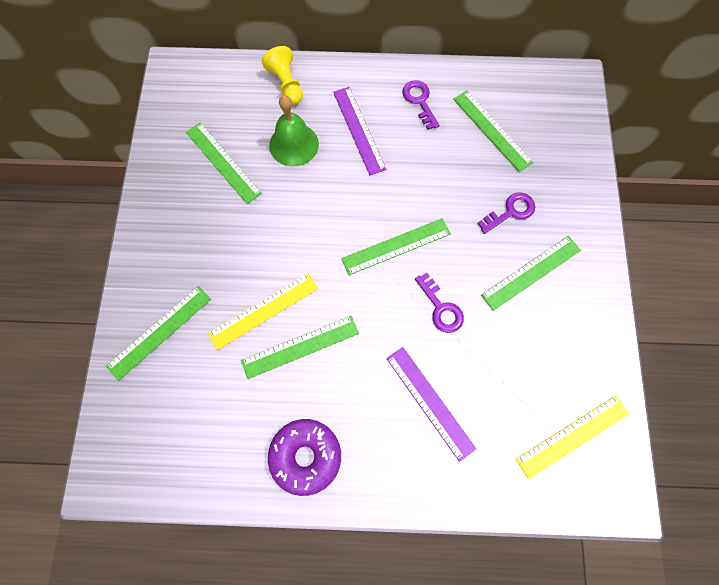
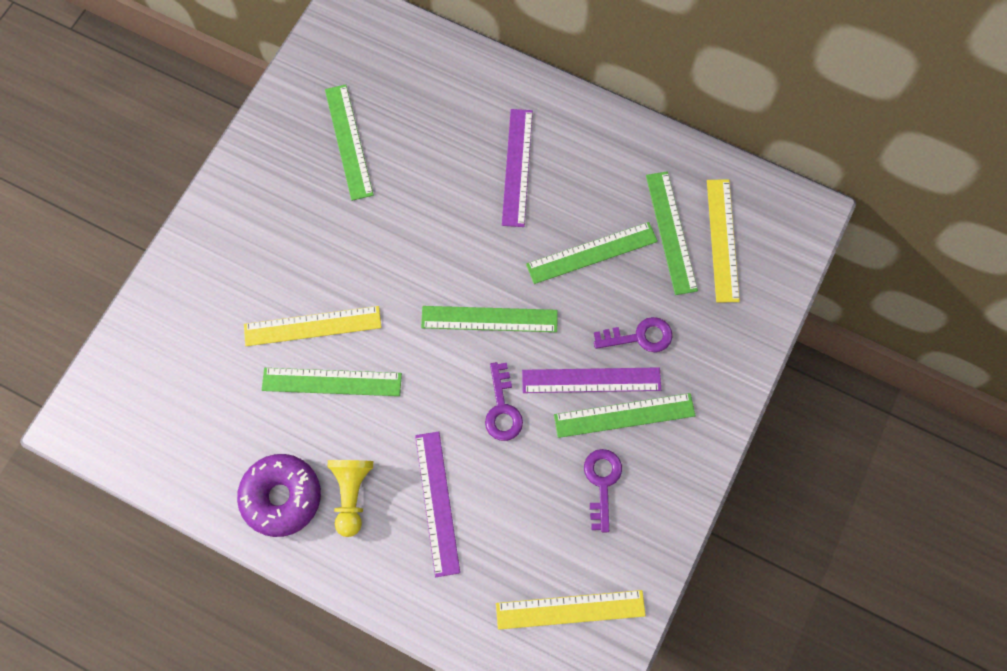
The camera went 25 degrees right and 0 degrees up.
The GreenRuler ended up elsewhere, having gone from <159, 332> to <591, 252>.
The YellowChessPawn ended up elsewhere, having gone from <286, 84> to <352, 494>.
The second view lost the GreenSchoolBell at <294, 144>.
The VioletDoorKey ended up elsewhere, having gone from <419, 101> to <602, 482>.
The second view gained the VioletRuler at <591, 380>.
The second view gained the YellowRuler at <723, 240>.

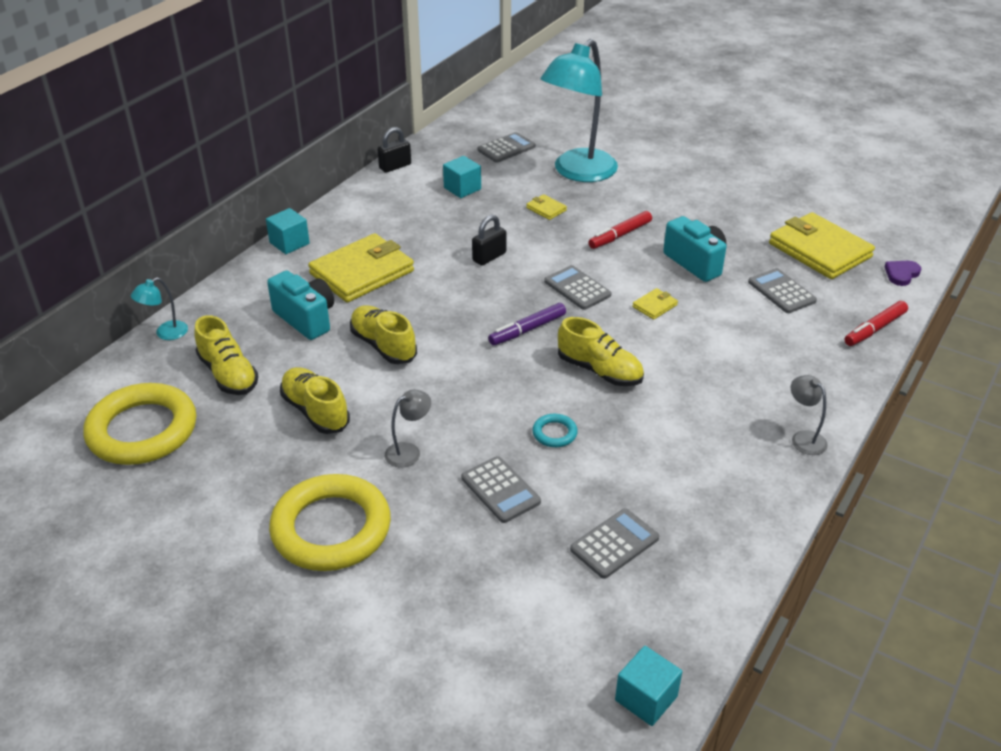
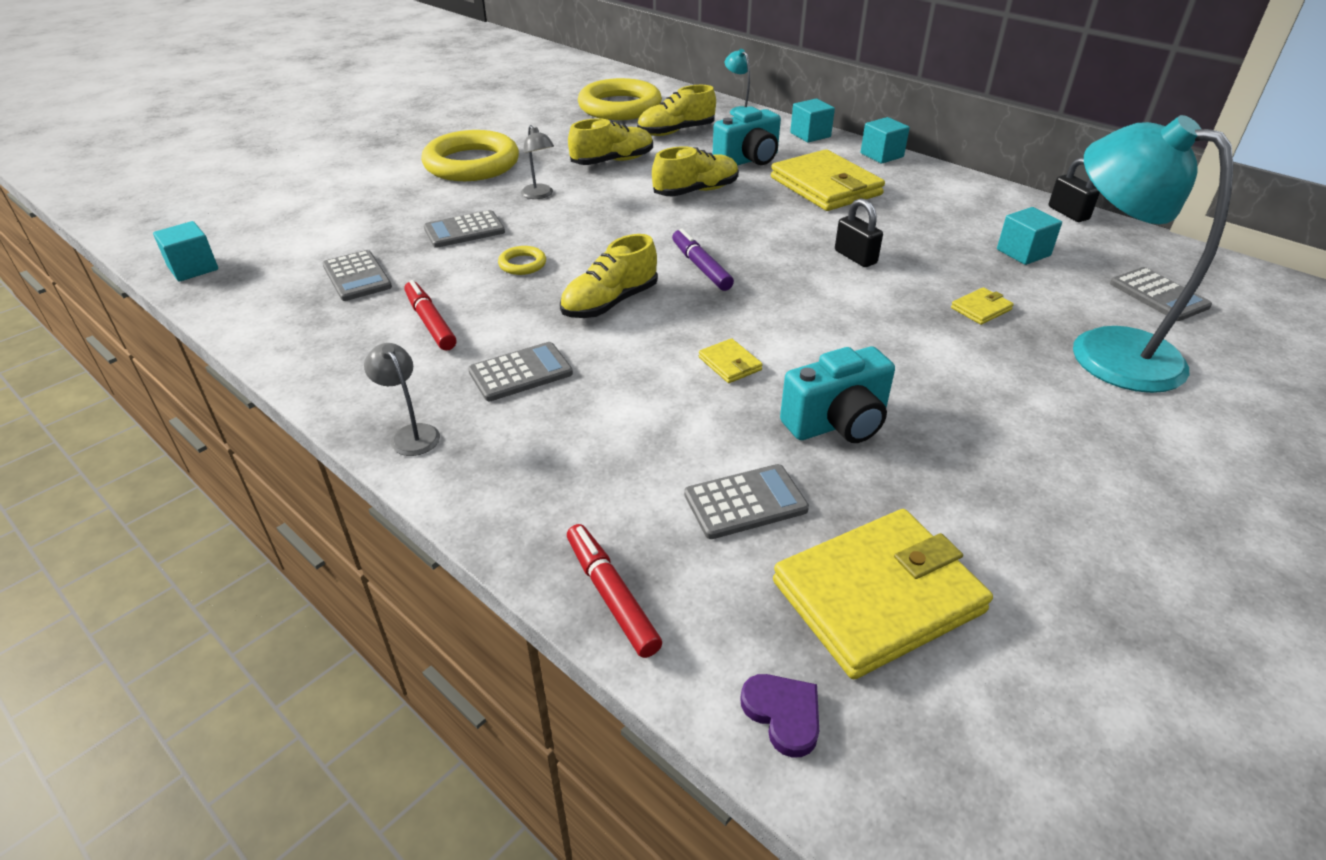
The camera went 100 degrees right and 0 degrees up.
What was the AquaTorus at <554, 433> turned into the YellowTorus at <522, 264>.
The GreyAddingMachine ended up elsewhere, having gone from <577, 288> to <520, 373>.
The CrimsonFeltPen ended up elsewhere, having gone from <620, 235> to <430, 322>.
The GreyDeskLamp at <803, 438> ended up facing another way, 105 degrees counterclockwise from before.
The second view gained the AquaCube at <810, 135>.

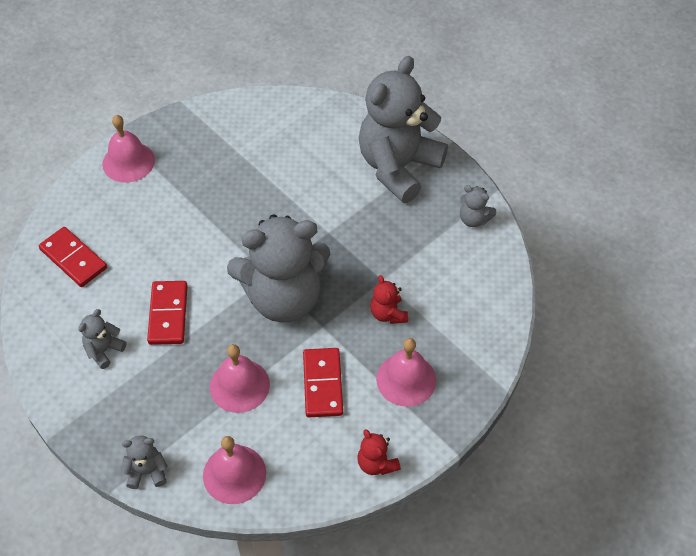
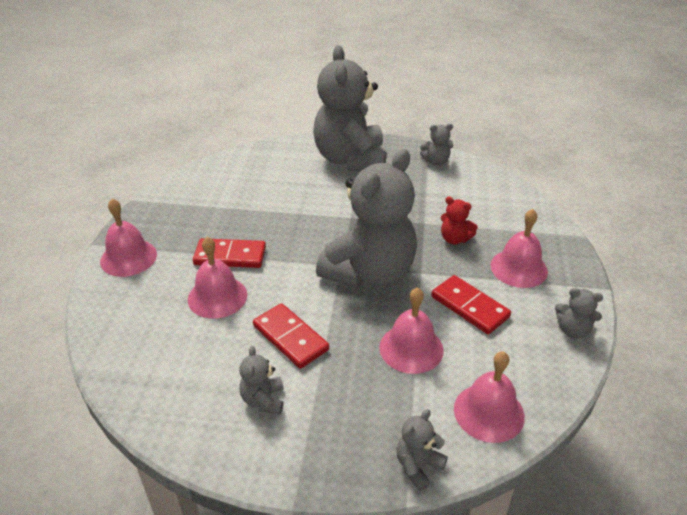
The camera went 40 degrees left and 15 degrees down.
The CrimsonDominoPiece ended up elsewhere, having gone from <73, 259> to <230, 256>.
What was the CrimsonStuffedBear at <376, 463> turned into the GreyStuffedBear at <573, 330>.
The second view gained the RosySchoolBell at <217, 297>.

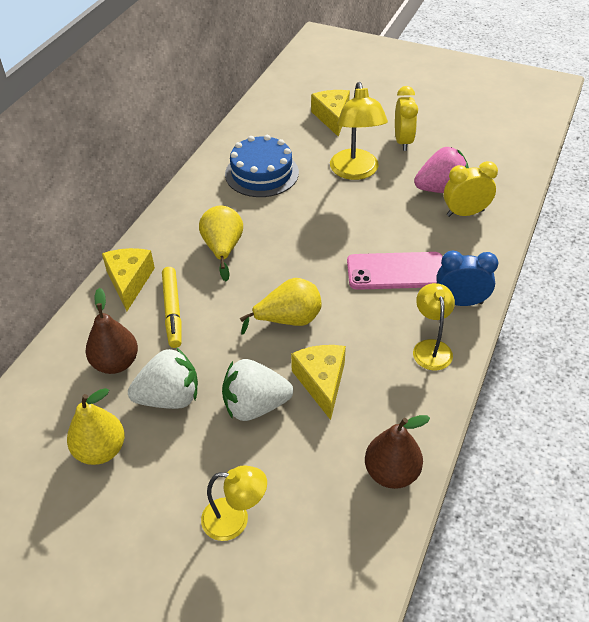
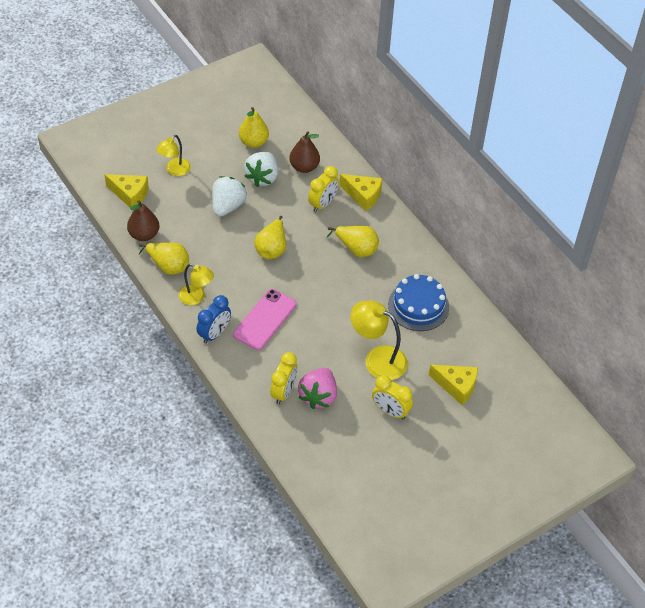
The camera went 120 degrees right and 5 degrees up.
Where the YellowFeltPen stood at <173, 311>, the YellowBedsideClock came to stand at <323, 204>.
The YellowPieceOfCheese ended up elsewhere, having gone from <321, 382> to <130, 194>.
The second view gained the YellowToyPear at <168, 266>.

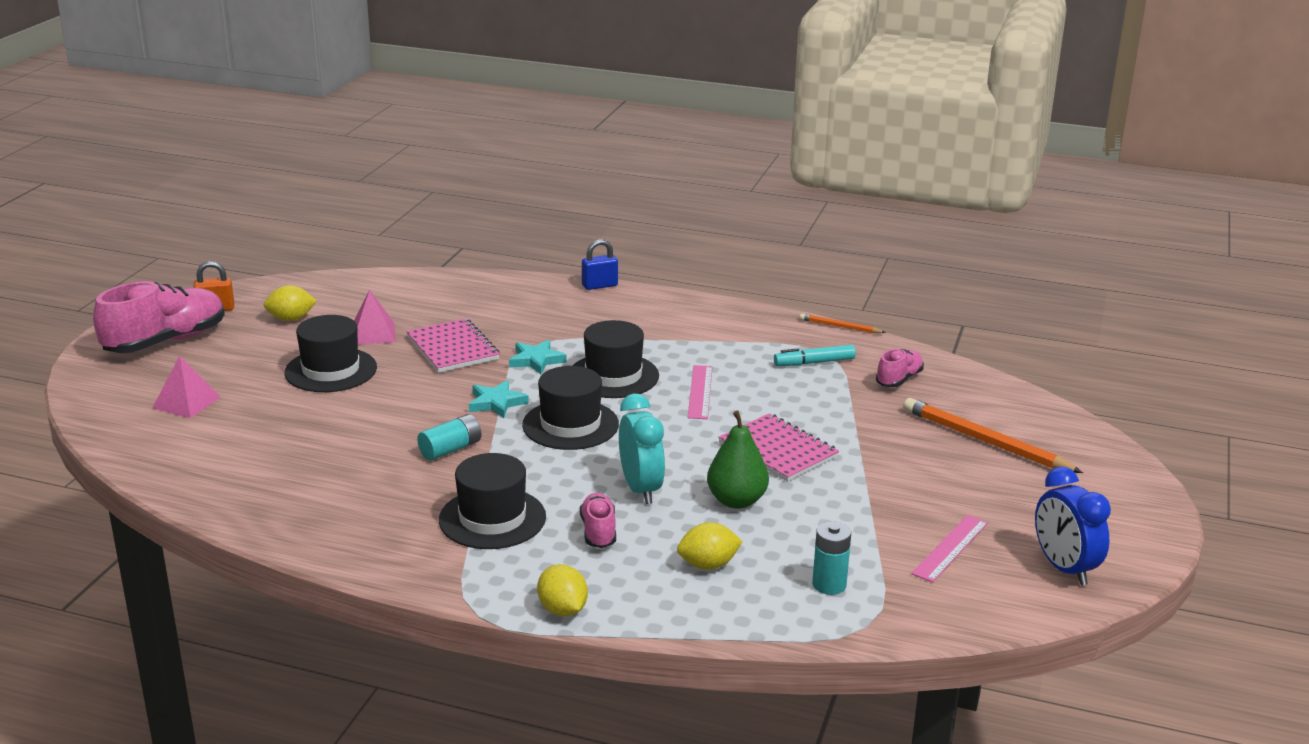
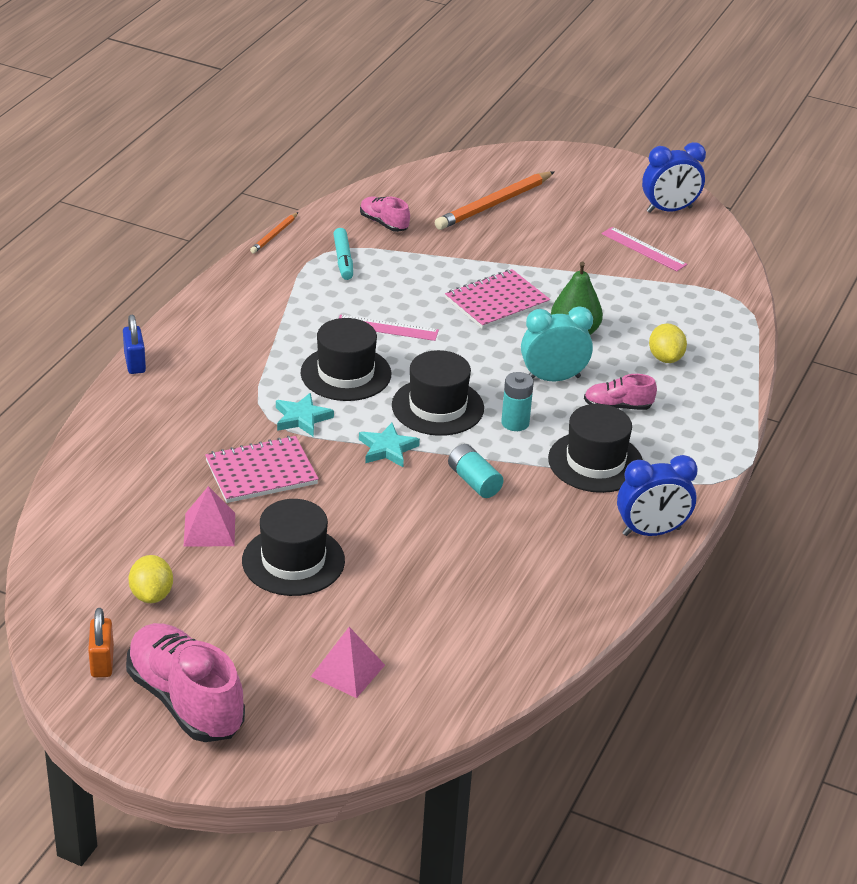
The camera went 85 degrees left and 10 degrees up.
The second view lost the YellowCitrusFruit at <562, 610>.
The AquaAaBattery ended up elsewhere, having gone from <829, 585> to <515, 423>.
The second view gained the BlueBedsideClock at <651, 532>.

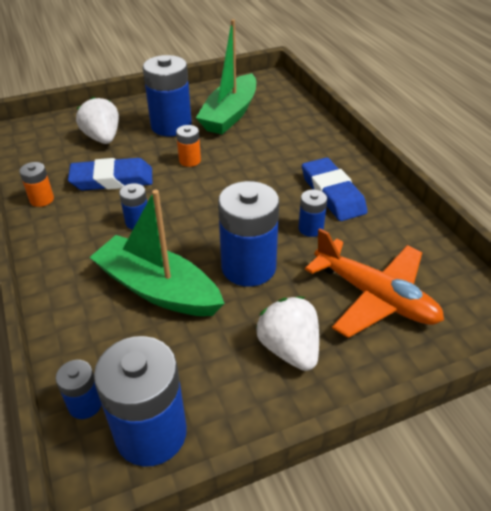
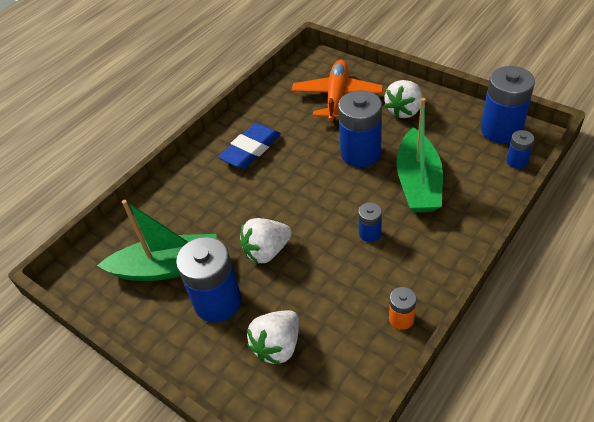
The camera went 115 degrees left and 5 degrees up.
The second view lost the BluePencilEraser at <112, 179>.
Where the OrangeColouredAaBattery stood at <190, 160>, the SnowWhiteStrawberry came to stand at <267, 251>.
The second view lost the BlueAaBattery at <310, 228>.

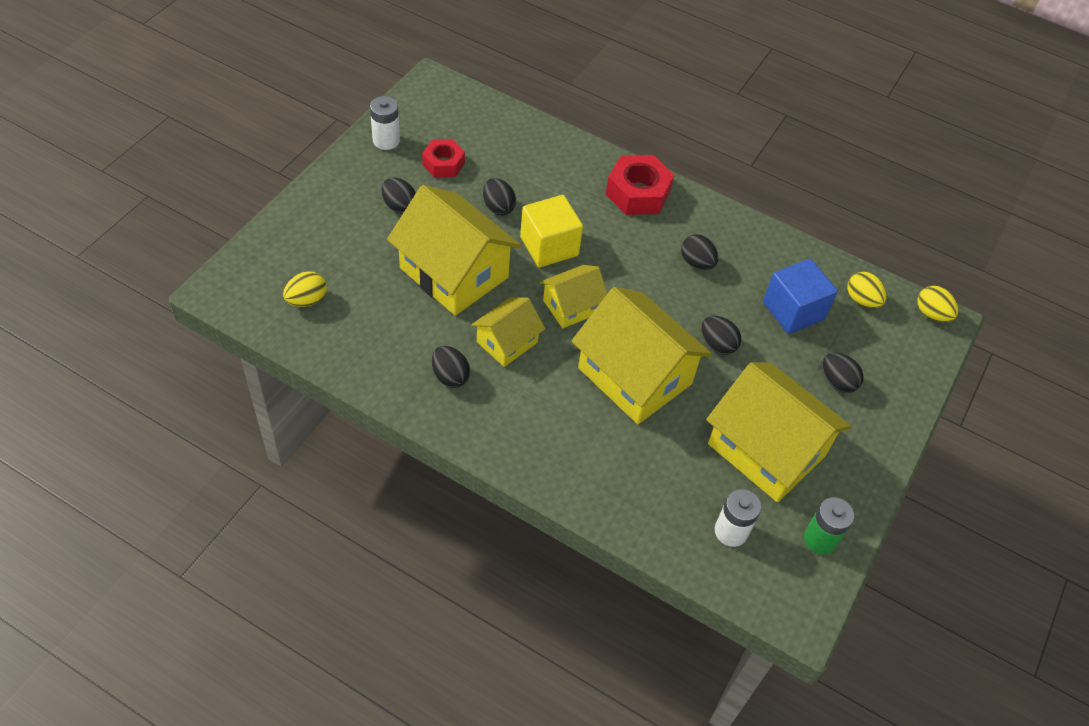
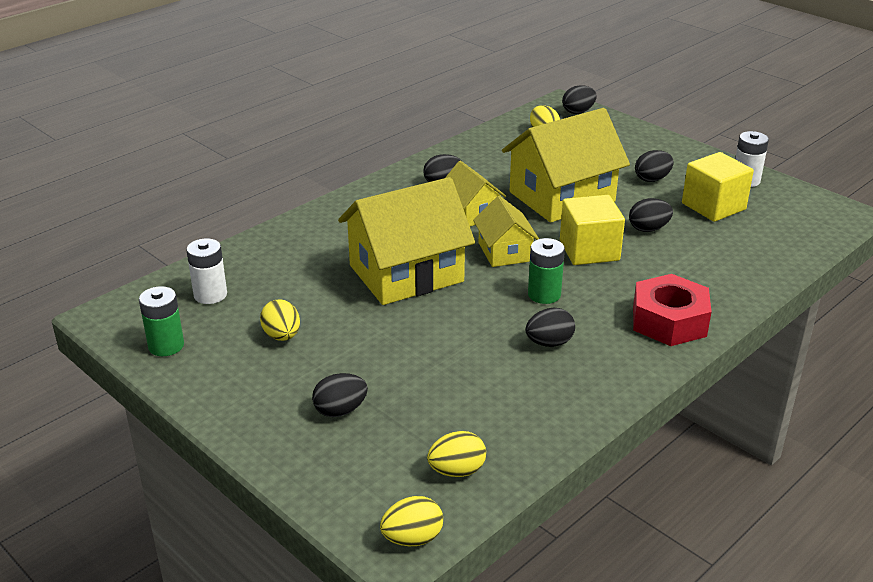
The camera went 110 degrees right and 20 degrees down.
Where the CrimsonHexagonNut stood at <443, 163>, the YellowCube came to stand at <713, 206>.
The JetBlackEgg ended up elsewhere, having gone from <717, 344> to <578, 112>.
Where the YellowHouse stood at <766, 449>, the YellowEgg came to stand at <282, 336>.
The second view lost the BlueCube at <793, 310>.
The second view gained the GreenAaBattery at <544, 294>.

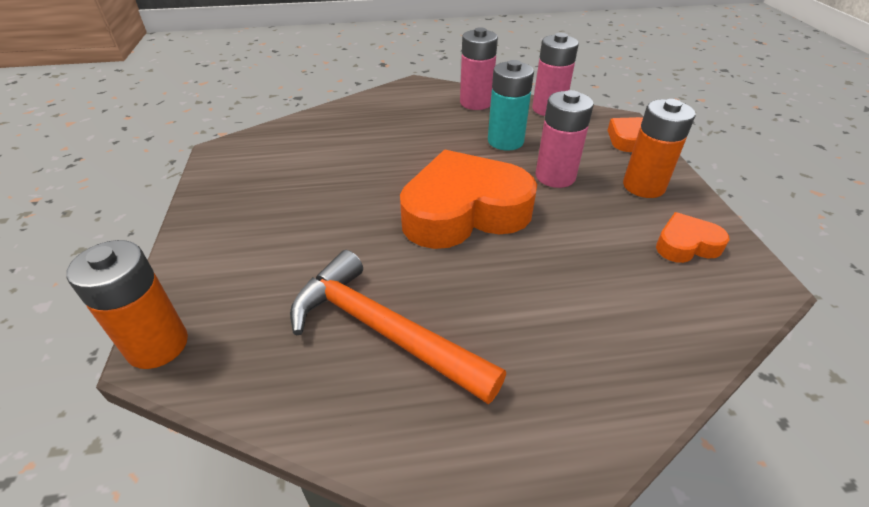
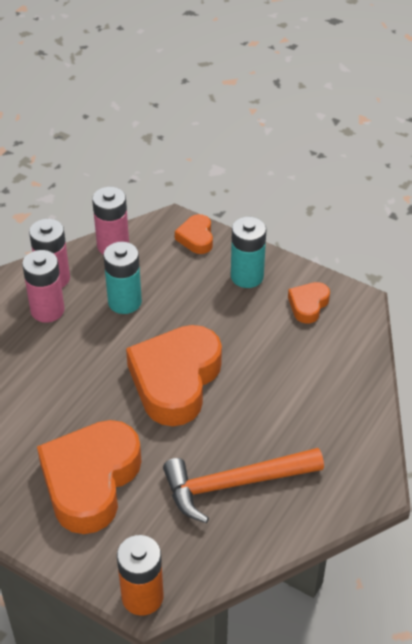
The camera went 50 degrees left and 5 degrees up.
The RosyAaBattery ended up elsewhere, having gone from <555, 176> to <47, 310>.
What was the OrangeColouredAaBattery at <643, 186> turned into the AquaAaBattery at <247, 276>.
The second view gained the OrangeColouredHeart at <90, 481>.

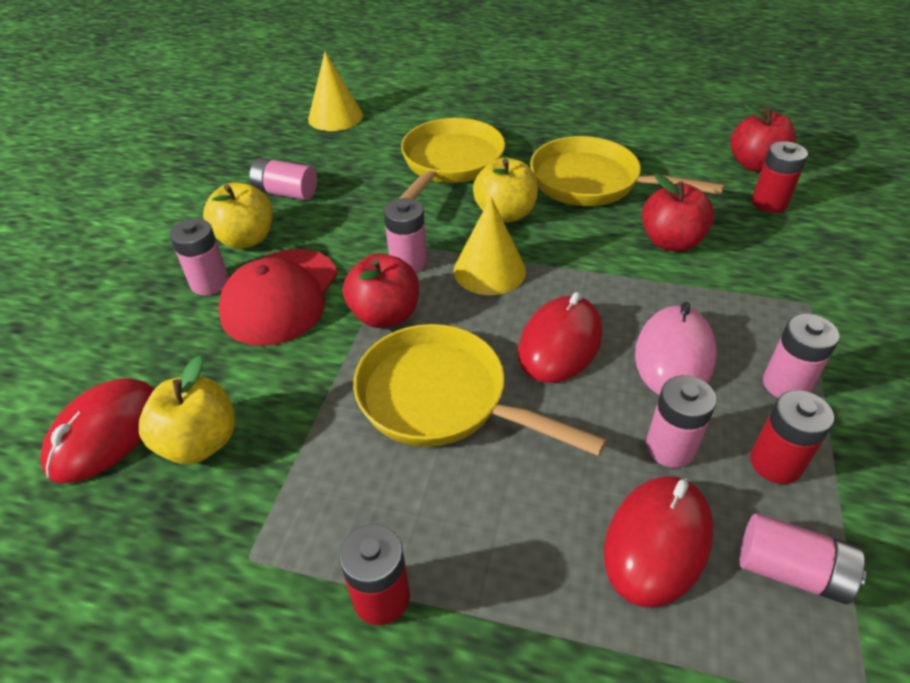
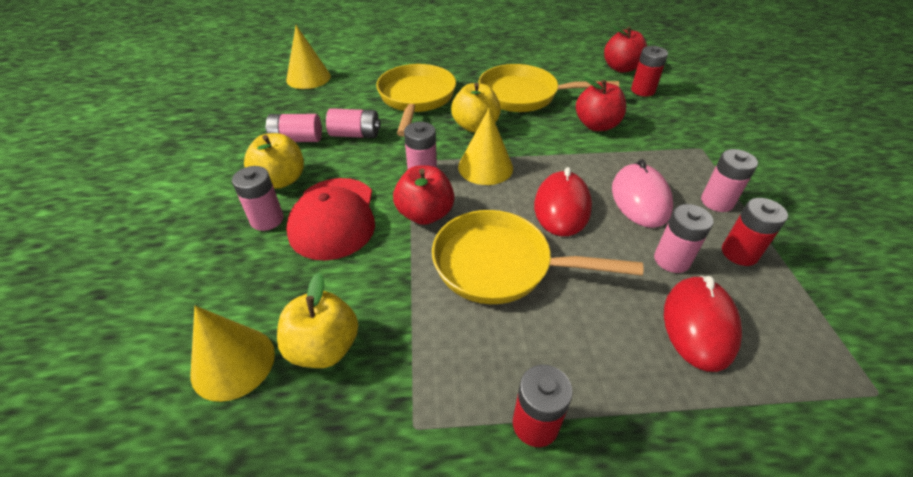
The camera went 20 degrees left and 0 degrees up.
Where the CrimsonComputerMouse stood at <105, 433>, the YellowCone came to stand at <233, 363>.
The RosyAaBattery ended up elsewhere, having gone from <791, 570> to <355, 134>.

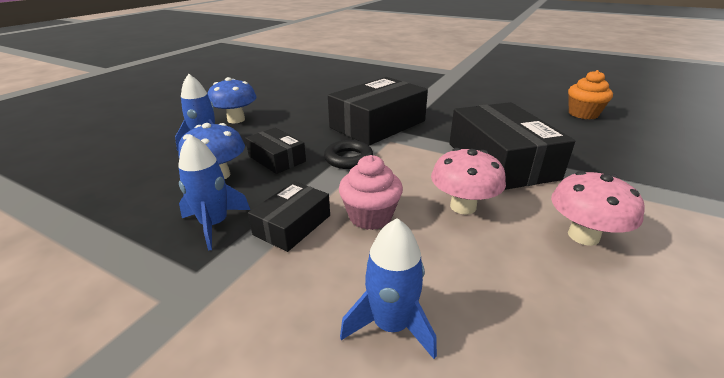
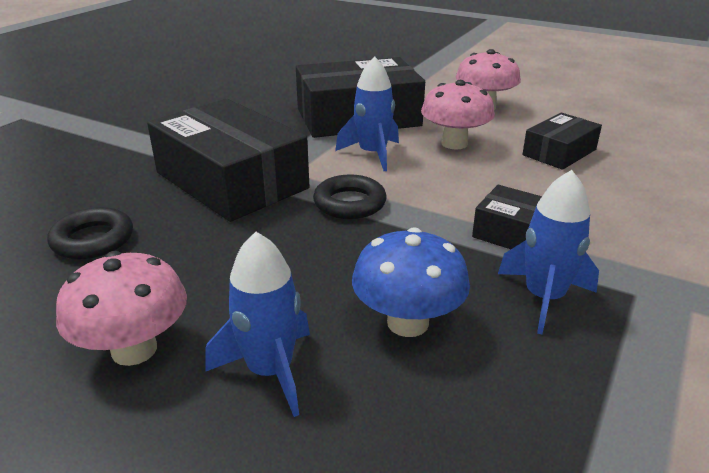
The camera went 90 degrees left and 0 degrees up.
What was the BlueMushroom at <236, 120> turned into the RosyMushroom at <134, 349>.
The JetBlackPackage ended up elsewhere, having gone from <277, 159> to <559, 152>.
The second view lost the RosyMuffin at <370, 216>.
The BlueToyRocket ended up elsewhere, having gone from <391, 324> to <372, 154>.
The second view lost the OrangeColouredMuffin at <583, 114>.
The second view gained the JetBlackTorus at <93, 240>.

